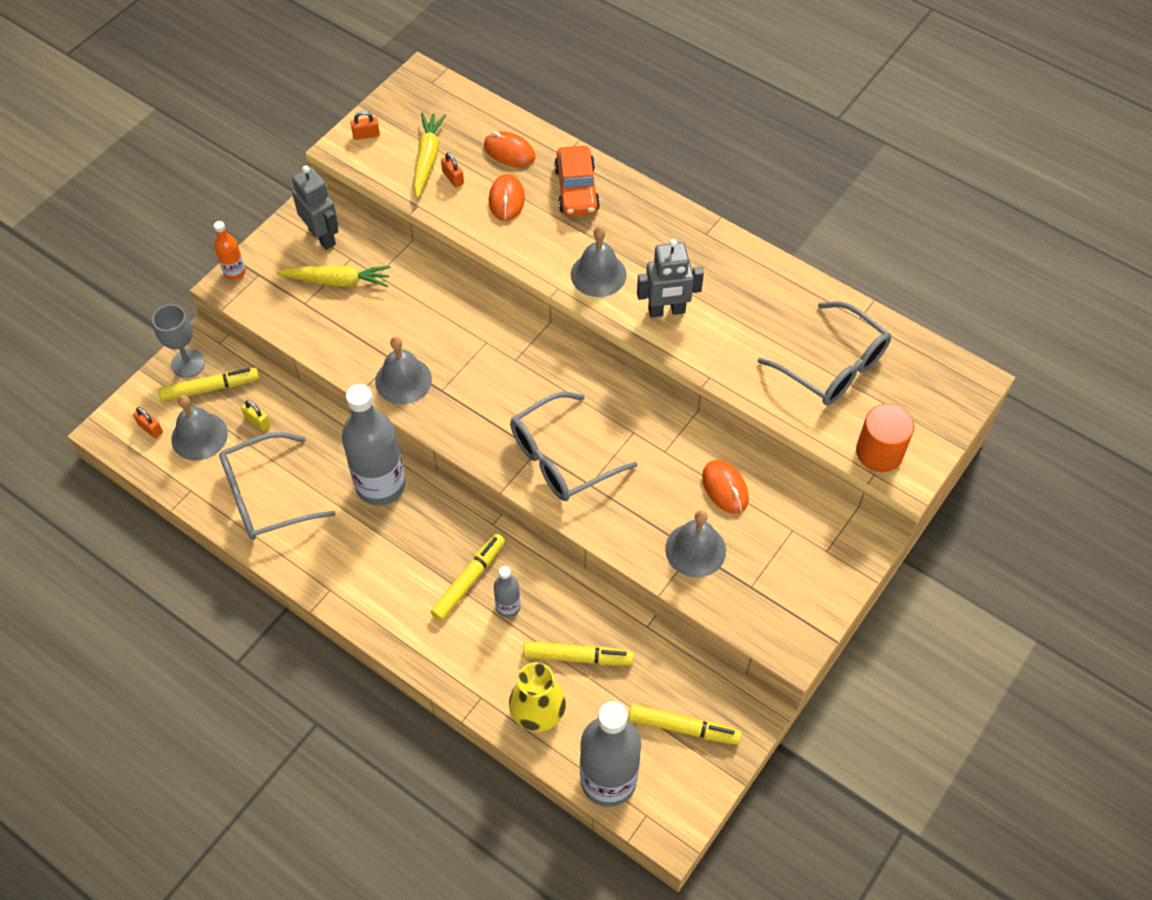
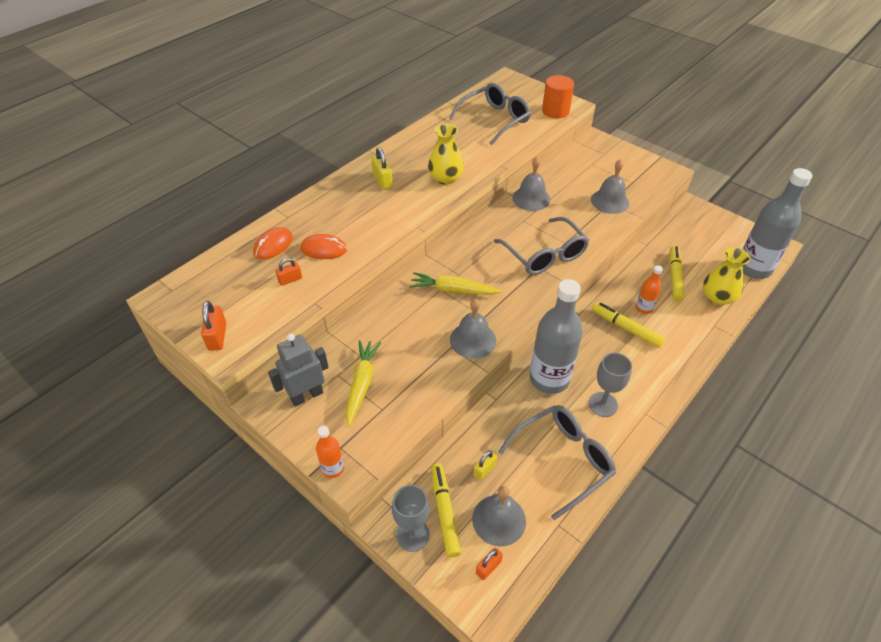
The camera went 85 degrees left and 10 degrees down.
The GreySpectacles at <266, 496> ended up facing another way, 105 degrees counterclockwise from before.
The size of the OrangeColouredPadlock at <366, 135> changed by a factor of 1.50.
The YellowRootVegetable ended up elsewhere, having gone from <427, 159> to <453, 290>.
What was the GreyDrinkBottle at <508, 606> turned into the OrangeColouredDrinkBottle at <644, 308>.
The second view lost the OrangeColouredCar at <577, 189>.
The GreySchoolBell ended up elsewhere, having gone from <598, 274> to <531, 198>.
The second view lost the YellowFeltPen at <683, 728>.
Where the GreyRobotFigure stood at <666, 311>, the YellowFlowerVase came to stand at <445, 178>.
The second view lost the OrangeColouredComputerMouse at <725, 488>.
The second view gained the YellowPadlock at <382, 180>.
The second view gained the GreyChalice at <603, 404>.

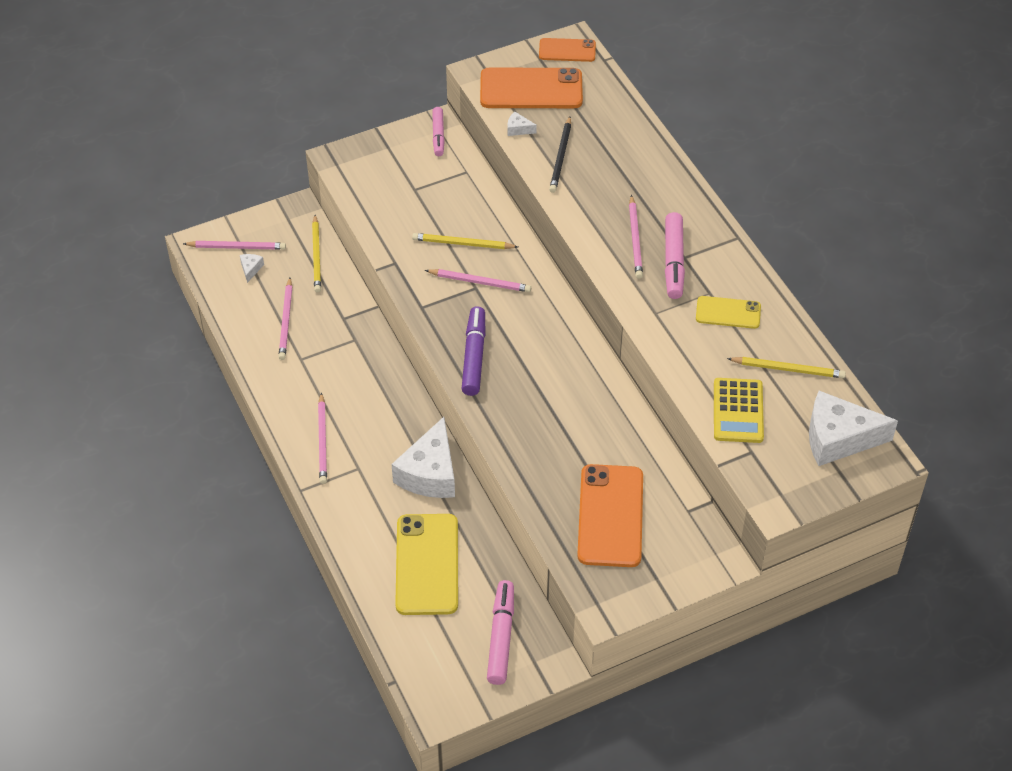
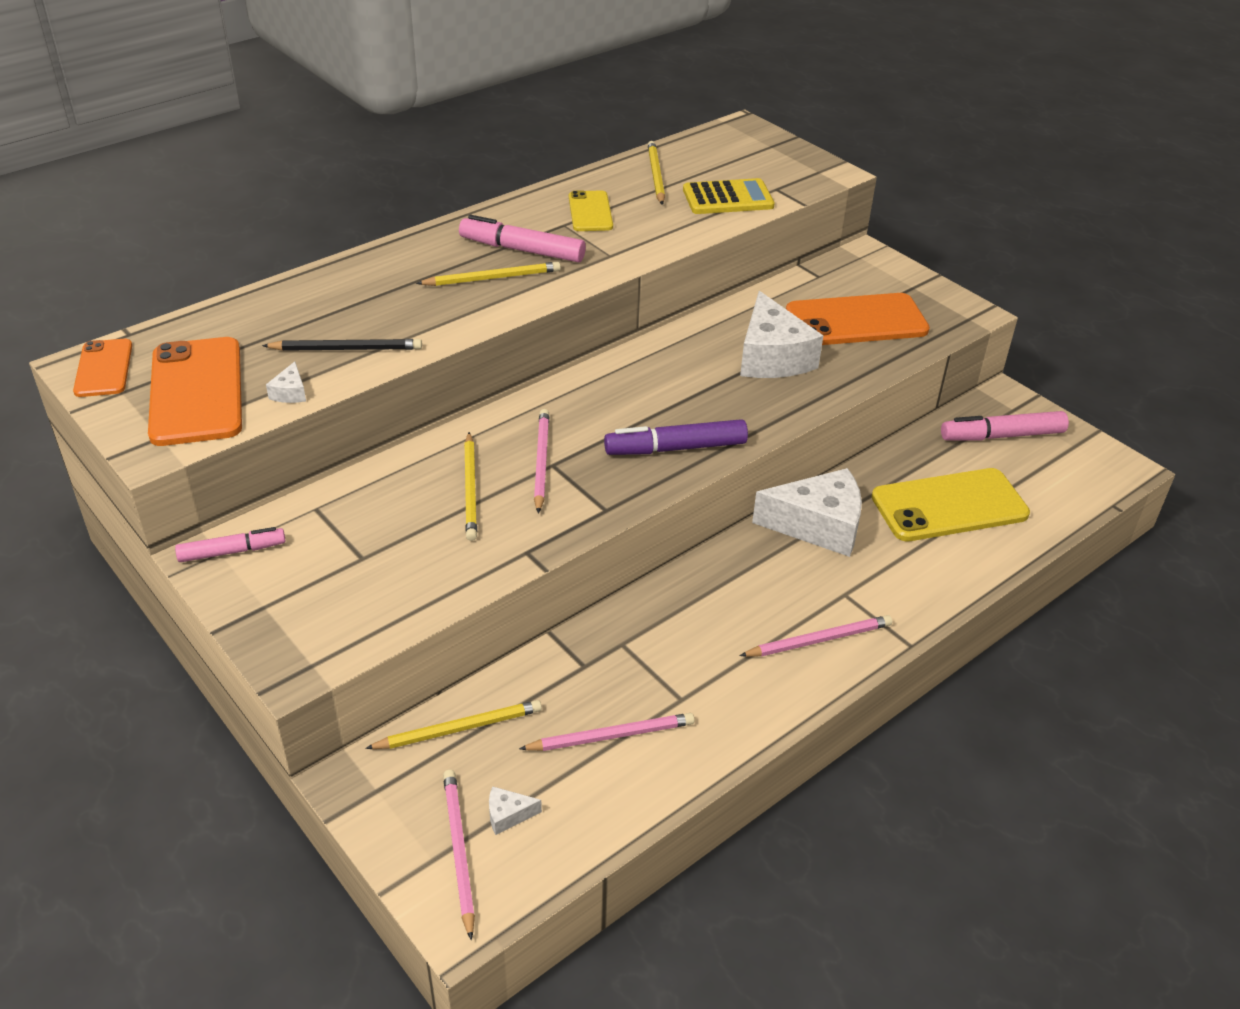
The camera went 105 degrees left and 10 degrees down.
What was the RosyPencil at <635, 239> turned into the YellowPencil at <492, 278>.
The RosyFeltPen at <673, 261> ended up facing another way, 150 degrees counterclockwise from before.
The SnowWhitePieceOfCheese ended up elsewhere, having gone from <838, 438> to <772, 357>.

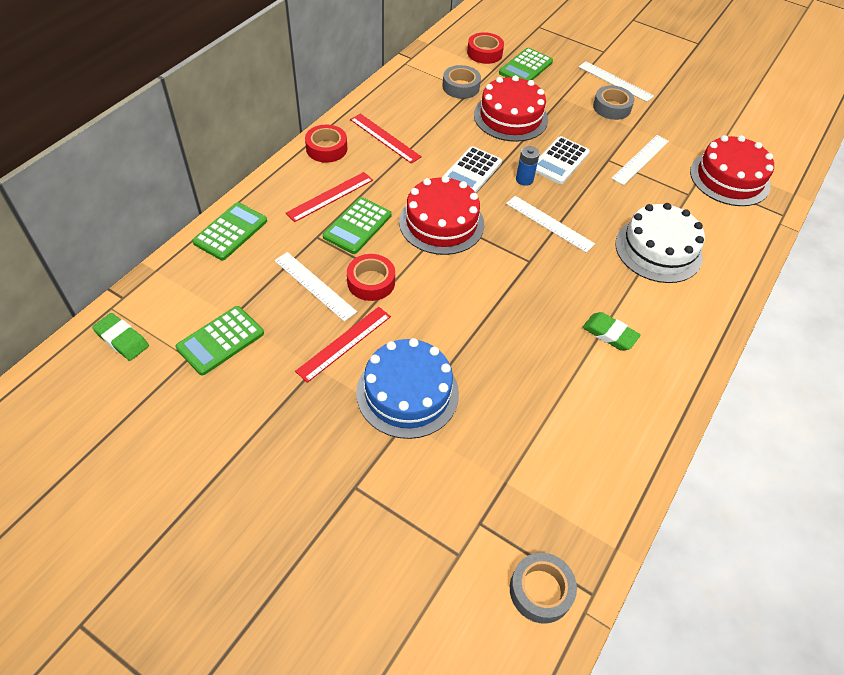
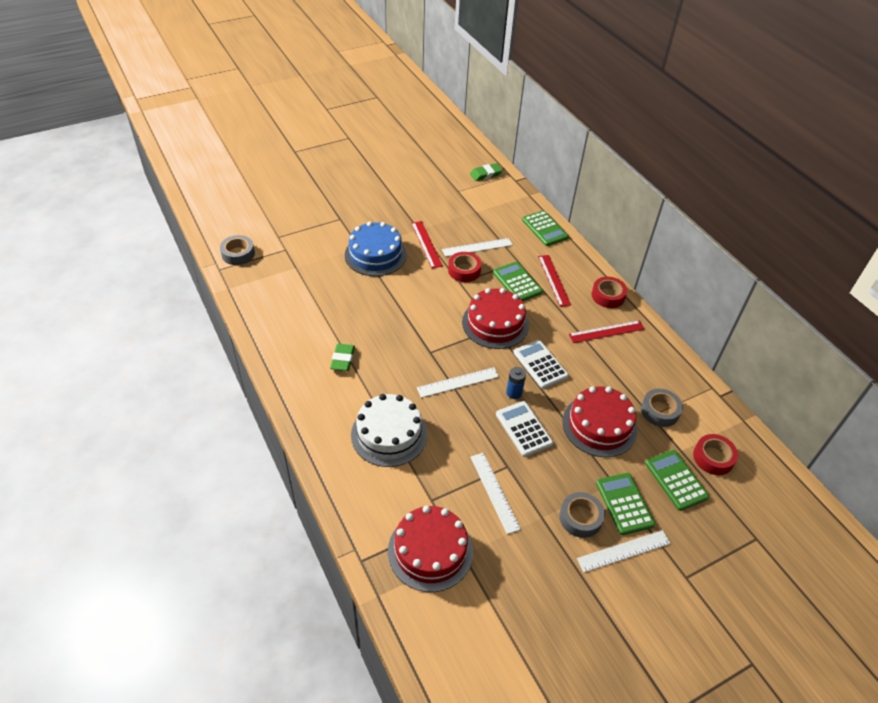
The camera went 120 degrees right and 5 degrees down.
The GreenAddingMachine ended up elsewhere, having gone from <220, 341> to <624, 504>.
The GreenPencilEraser at <609, 334> ended up facing another way, 60 degrees counterclockwise from before.

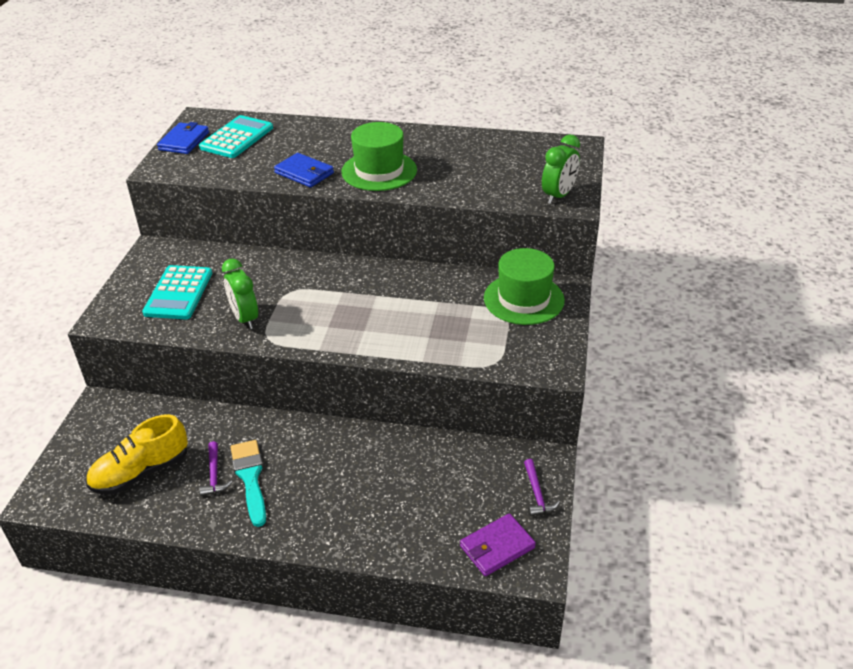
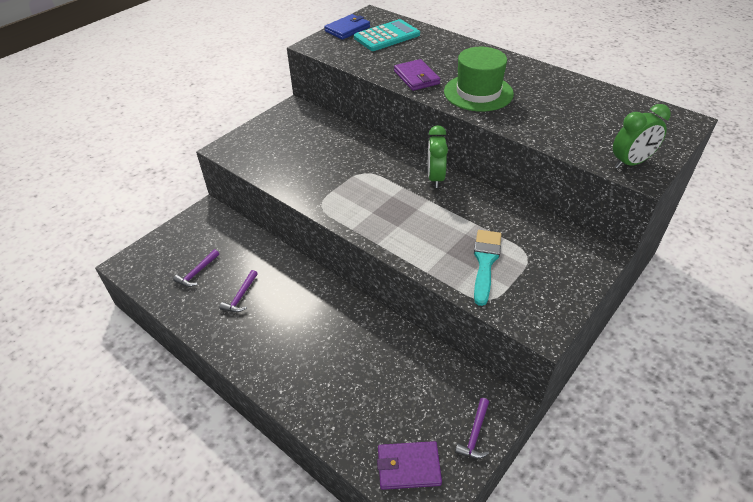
The camera went 30 degrees right and 5 degrees up.
Where the YellowLaceUpShoe stood at <141, 472>, the VioletHammer came to stand at <197, 272>.
The second view lost the AquaAddingMachine at <179, 293>.
The GreenBedsideClock ended up elsewhere, having gone from <245, 318> to <435, 178>.
The AquaPaintbrush ended up elsewhere, having gone from <250, 478> to <485, 262>.
What was the BlueCardWallet at <304, 173> turned into the VioletCardWallet at <416, 77>.
The second view lost the GreenTopHat at <523, 299>.

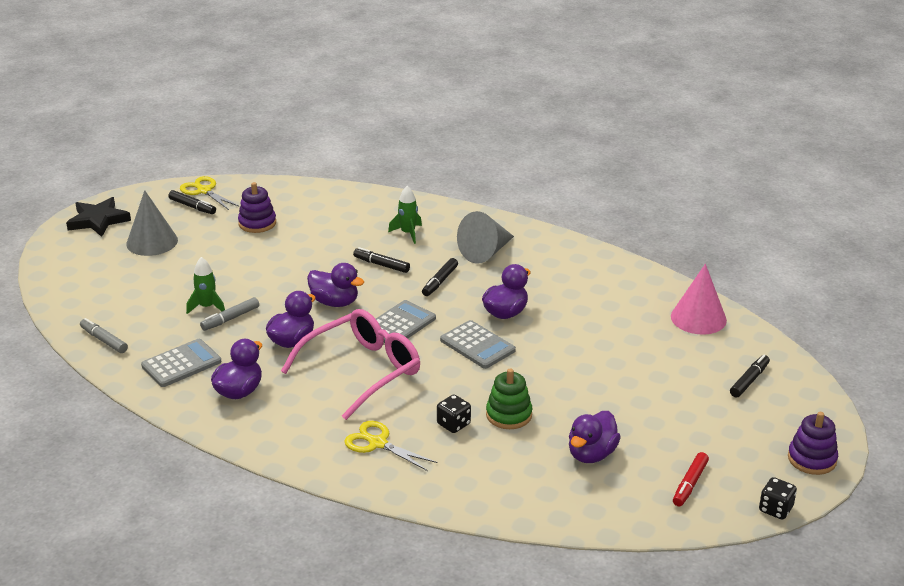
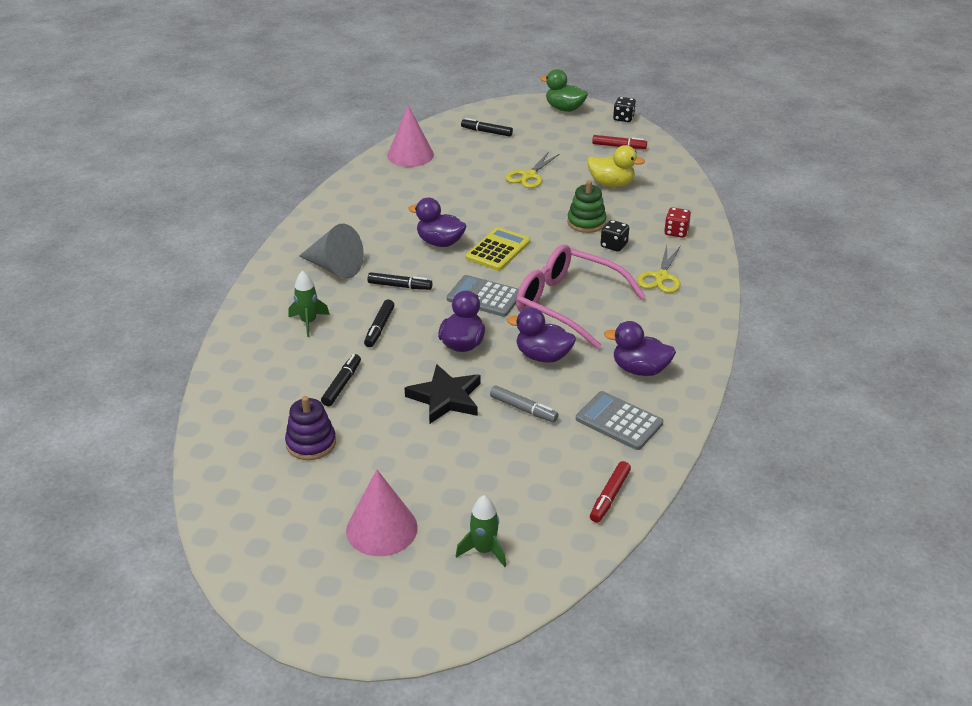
The camera went 105 degrees left and 5 degrees up.
The JetBlackFivePointedStar ended up elsewhere, having gone from <98, 220> to <445, 398>.
What was the GreyFeltPen at <104, 340> turned into the CrimsonFeltPen at <609, 496>.
What was the GreyCone at <152, 242> turned into the RosyCone at <381, 529>.
The JetBlackFeltPen ended up elsewhere, having gone from <192, 207> to <342, 384>.
The YellowPairOfScissors ended up elsewhere, having gone from <204, 191> to <529, 176>.
The GreenToyRocket ended up elsewhere, having gone from <207, 307> to <484, 550>.
What was the GreyAddingMachine at <477, 345> turned into the YellowAddingMachine at <498, 250>.
What was the VioletDuck at <591, 454> turned into the YellowDuck at <611, 184>.
Where the VioletRingStacker stood at <812, 459>, the GreenDuck came to stand at <564, 109>.
The second view gained the CrimsonDie at <676, 232>.

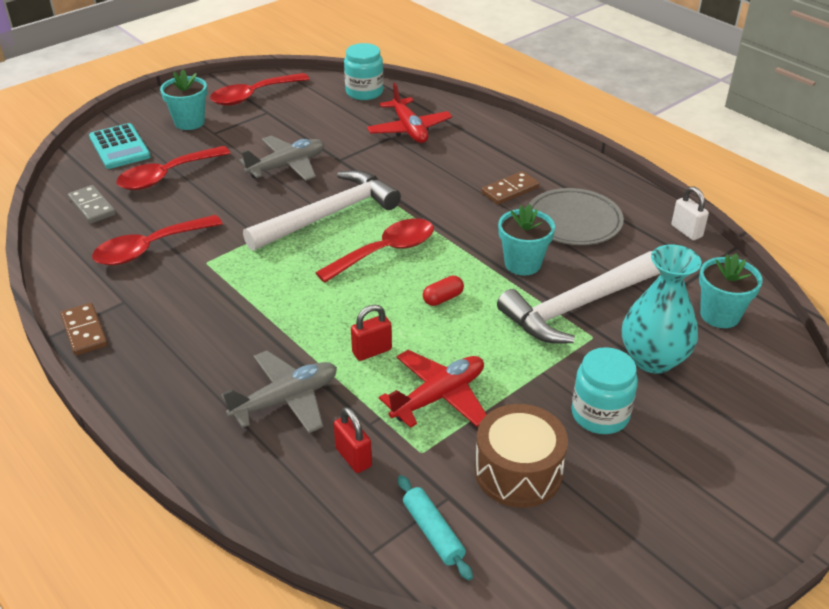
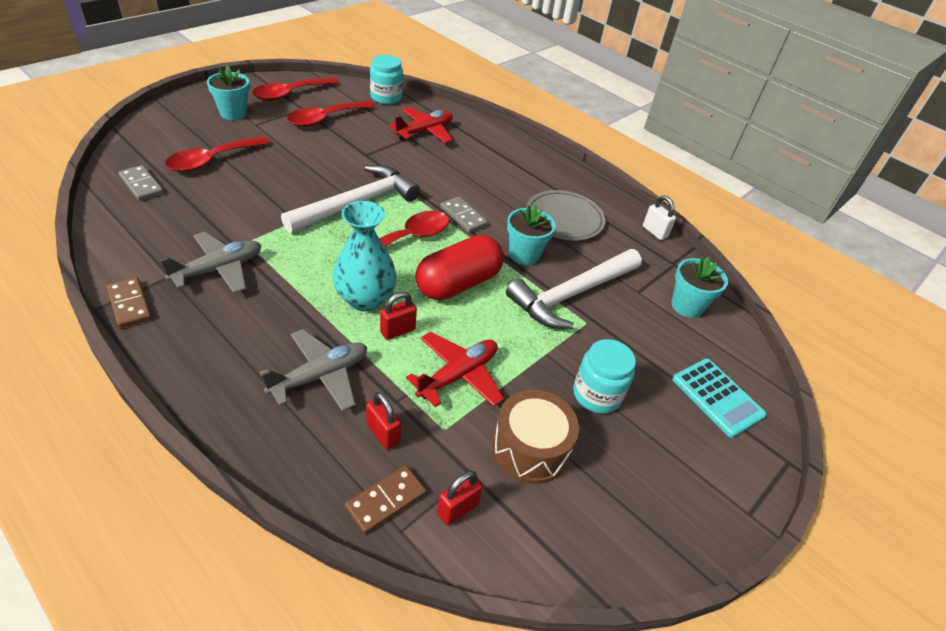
The camera went 10 degrees left and 5 degrees up.
The AquaAddingMachine ended up elsewhere, having gone from <120, 147> to <717, 397>.
The CrimsonTablespoon ended up elsewhere, having gone from <149, 249> to <325, 119>.
The GreyToyPlane ended up elsewhere, having gone from <287, 166> to <218, 269>.
The CrimsonToyPlane at <409, 129> ended up facing another way, 105 degrees counterclockwise from before.
Where the AquaPastryRoller stood at <433, 532>, the CrimsonPadlock came to stand at <457, 509>.
The size of the CrimsonPill at <443, 298> changed by a factor of 2.47.
The DarkBrownDominoPiece ended up elsewhere, having gone from <510, 190> to <386, 500>.
The AquaFlowerVase ended up elsewhere, having gone from <653, 359> to <365, 299>.
The second view gained the GreyDominoPiece at <463, 216>.

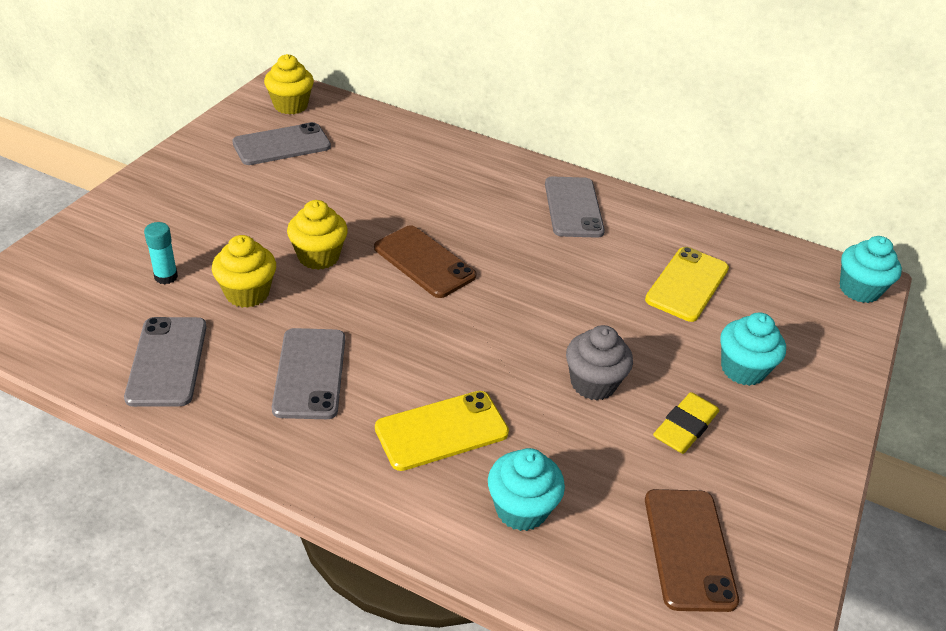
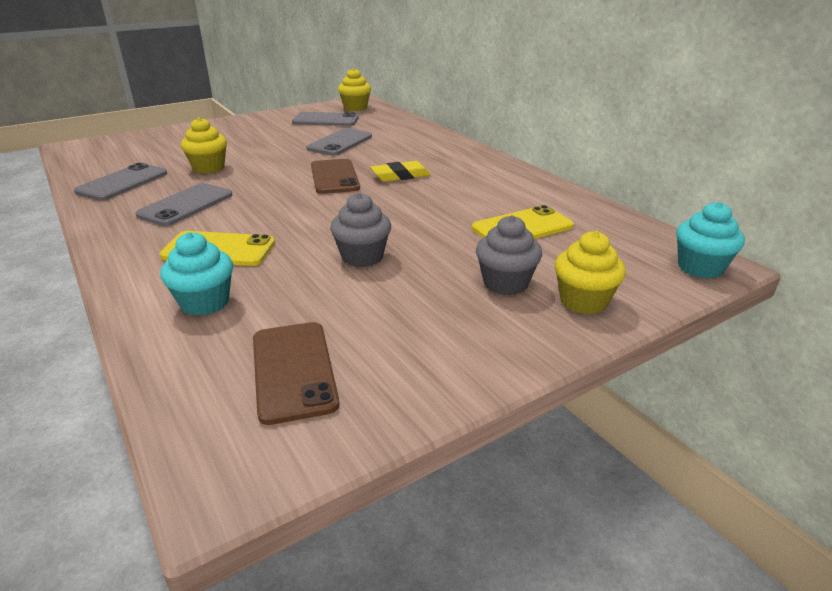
The camera went 35 degrees right and 10 degrees down.
The second view lost the AquaGlueStick at <166, 277>.
The YellowMuffin ended up elsewhere, having gone from <318, 257> to <583, 301>.
The GreyPhone ended up elsewhere, having gone from <573, 207> to <340, 143>.
The DarkBrownPhone at <689, 549> ended up facing another way, 45 degrees counterclockwise from before.
The YellowPencilEraser ended up elsewhere, having gone from <685, 427> to <400, 176>.
What was the AquaMuffin at <743, 369> turned into the GreyMuffin at <505, 283>.

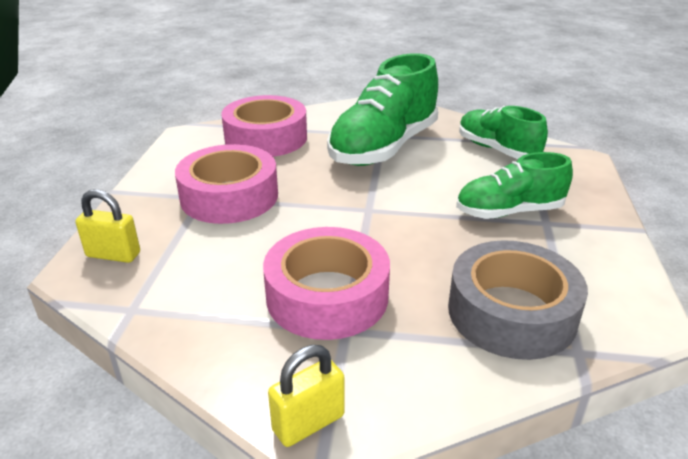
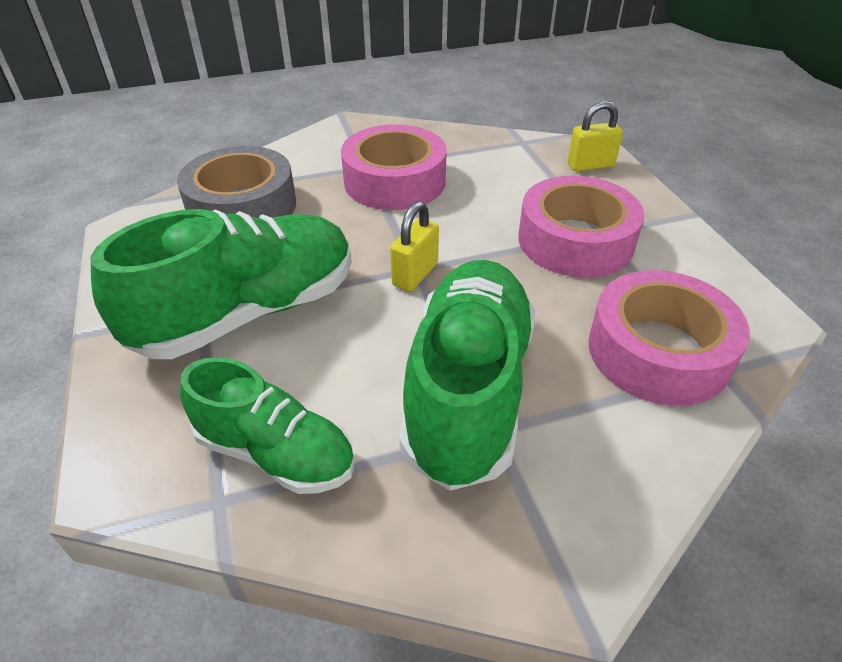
The camera went 155 degrees right and 10 degrees up.
The YellowPadlock ended up elsewhere, having gone from <308, 423> to <415, 274>.
The size of the GreenLaceUpShoe at <509, 212> changed by a factor of 1.62.

